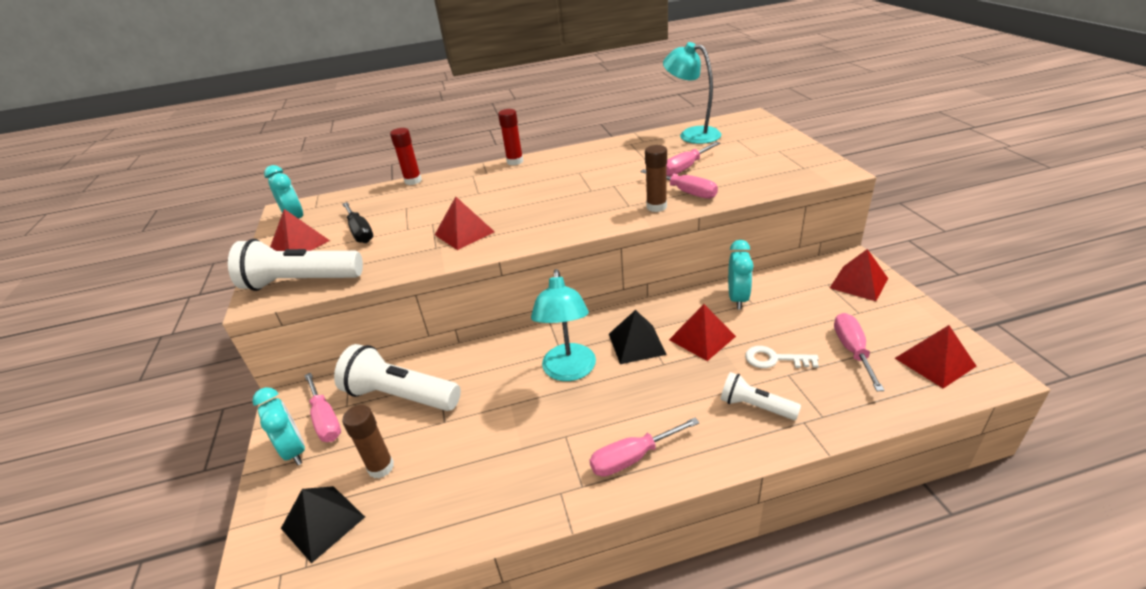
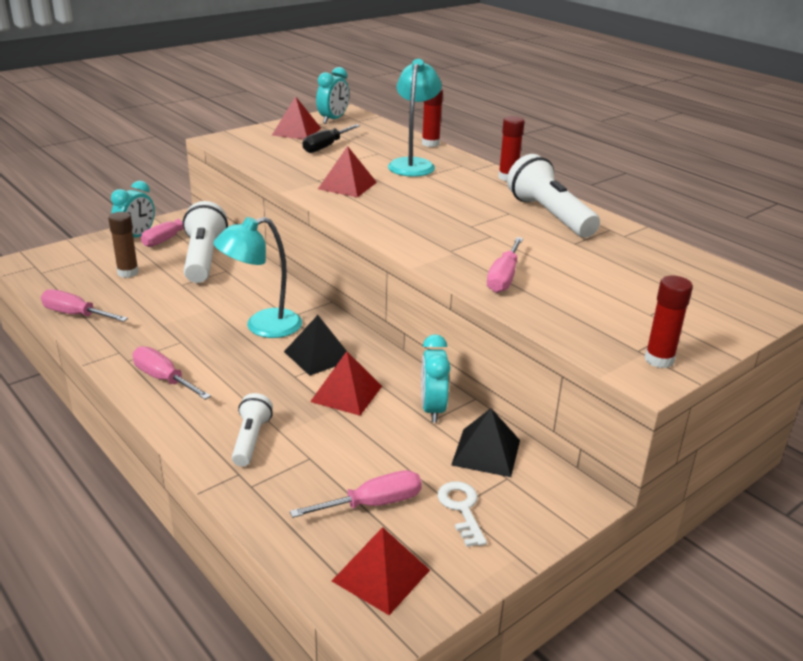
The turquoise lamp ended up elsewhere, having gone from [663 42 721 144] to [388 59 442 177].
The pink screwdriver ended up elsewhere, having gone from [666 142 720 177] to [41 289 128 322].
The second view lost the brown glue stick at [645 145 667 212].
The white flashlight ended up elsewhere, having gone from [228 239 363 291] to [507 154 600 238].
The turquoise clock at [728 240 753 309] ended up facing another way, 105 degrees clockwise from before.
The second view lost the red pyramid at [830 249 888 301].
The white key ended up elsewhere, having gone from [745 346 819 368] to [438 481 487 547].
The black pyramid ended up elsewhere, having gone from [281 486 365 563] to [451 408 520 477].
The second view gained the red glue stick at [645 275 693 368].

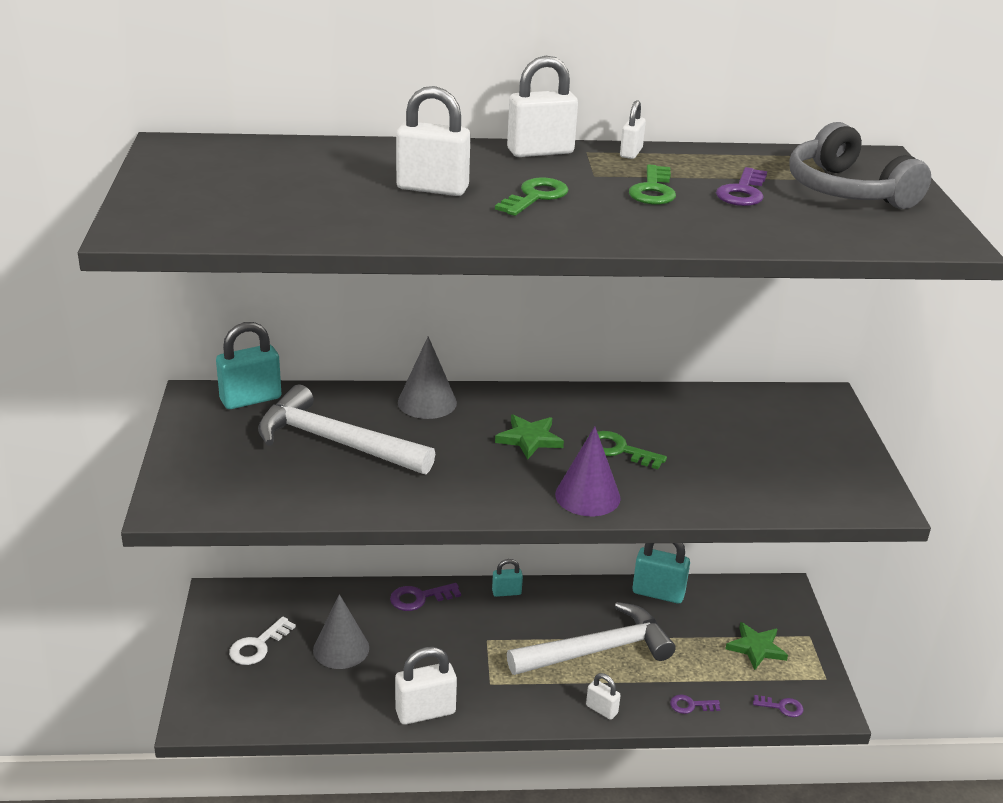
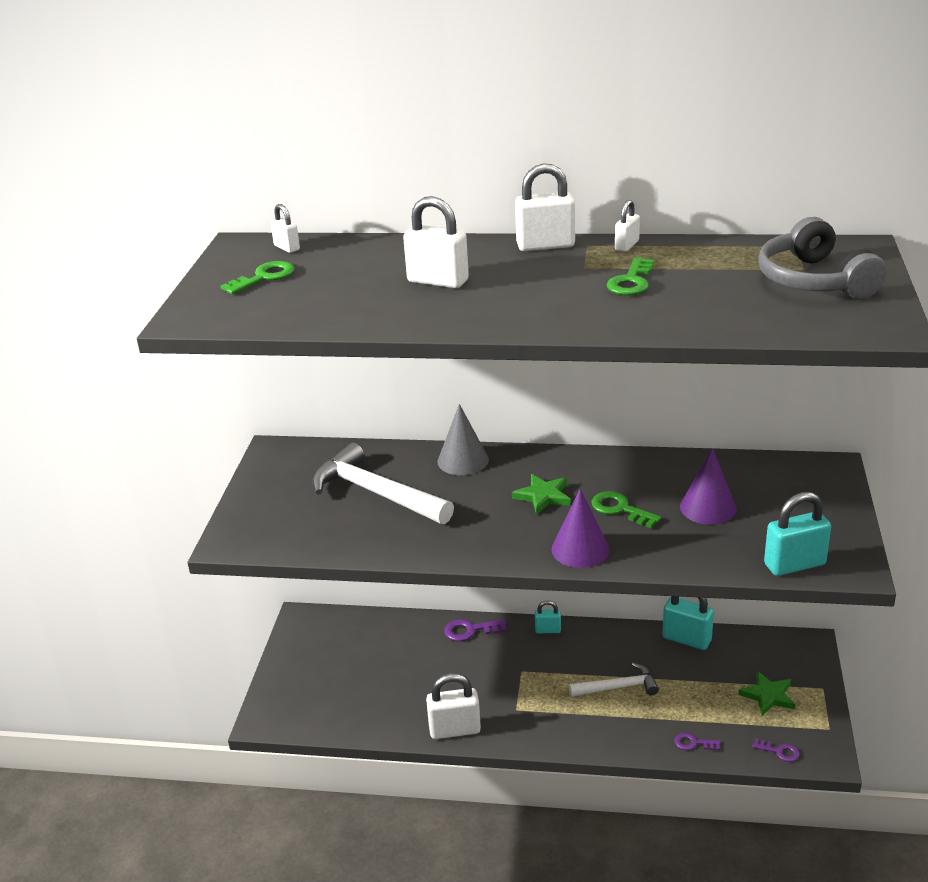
The second view lost the purple key at [716 167 767 206].
The green key ended up elsewhere, having gone from [495 177 568 216] to [220 261 295 294].
The turquoise padlock ended up elsewhere, having gone from [216 322 281 409] to [764 492 831 576].
The second view lost the grey cone at [313 594 369 669].
The size of the white hammer at [507 602 676 675] changed by a factor of 0.58.
The second view lost the white key at [229 617 296 665].
The white padlock ended up elsewhere, having gone from [586 673 621 720] to [270 204 300 253].
The second view gained the purple cone at [680 448 736 525].

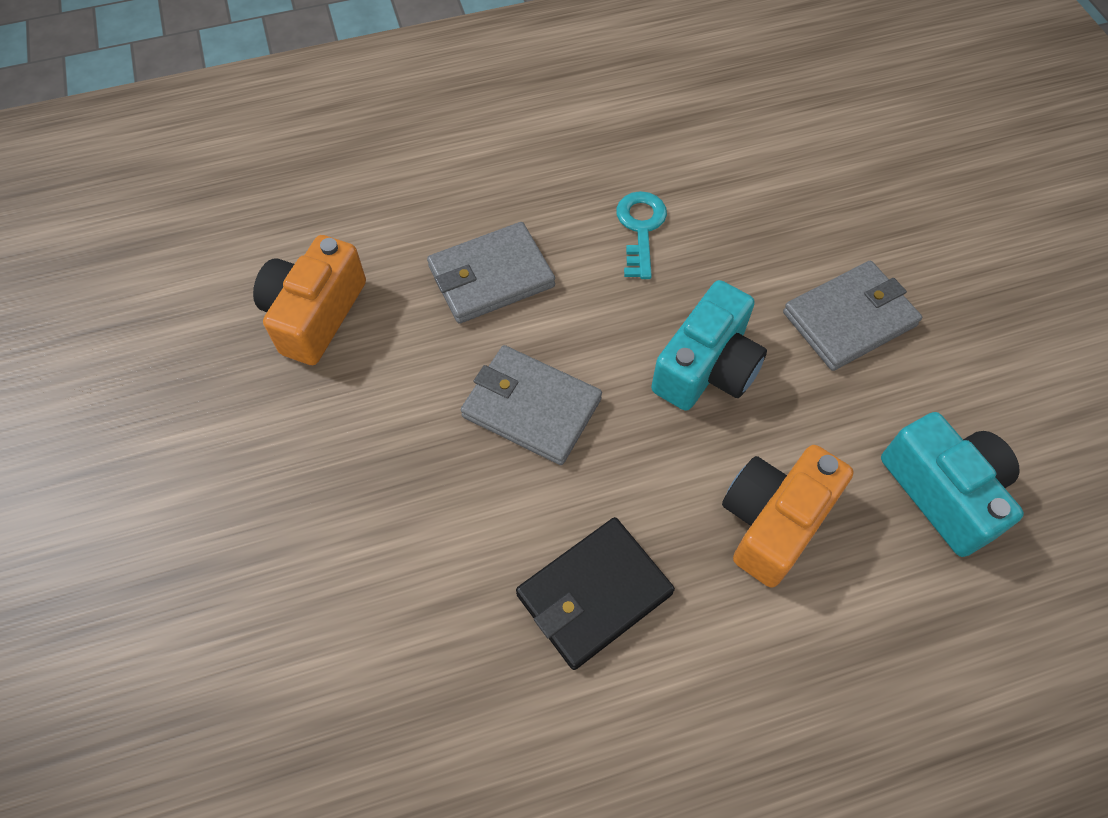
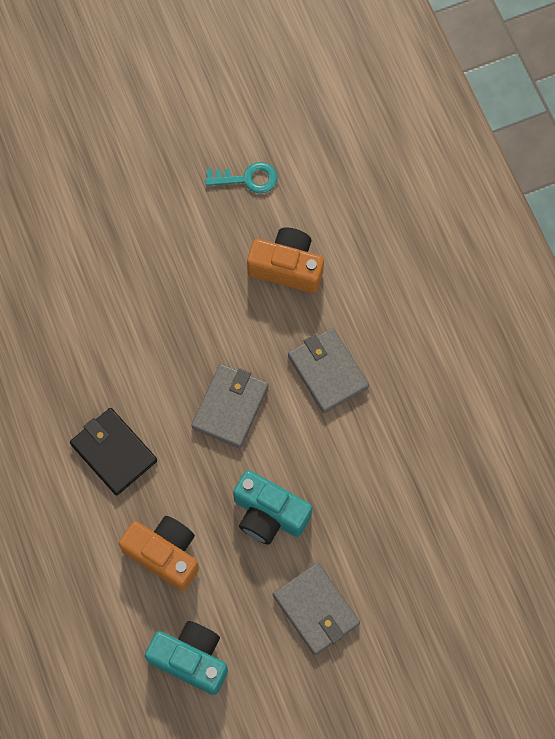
The turquoise key ended up elsewhere, having gone from [616 191 667 279] to [205 162 278 193].
The turquoise camera at [881 412 1024 557] ended up facing another way, 120 degrees counterclockwise from before.

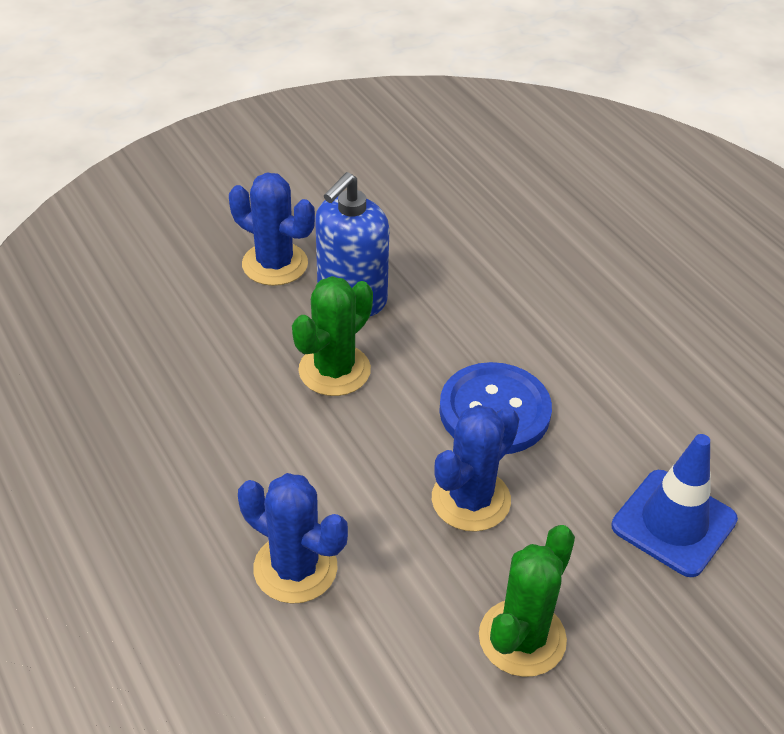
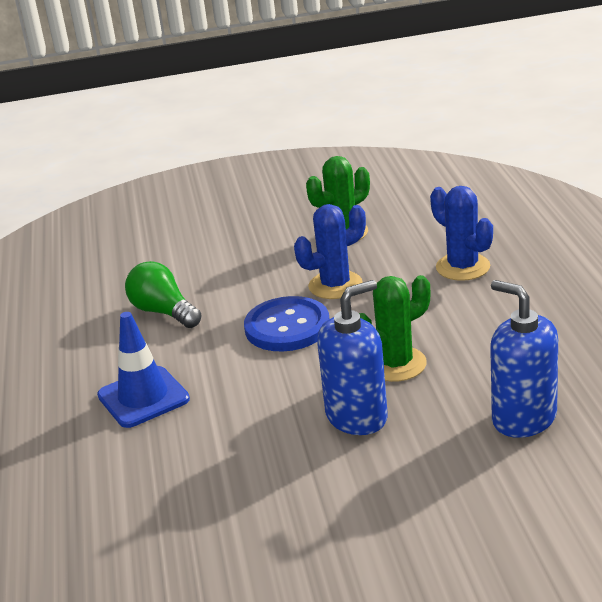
The second view lost the blue cactus at [229 173 315 286].
The blue traffic cone ended up elsewhere, having gone from [612 434 738 577] to [97 312 190 428].
The second view gained the green light bulb at [125 261 202 328].
The second view gained the blue soap dispenser at [490 280 558 438].

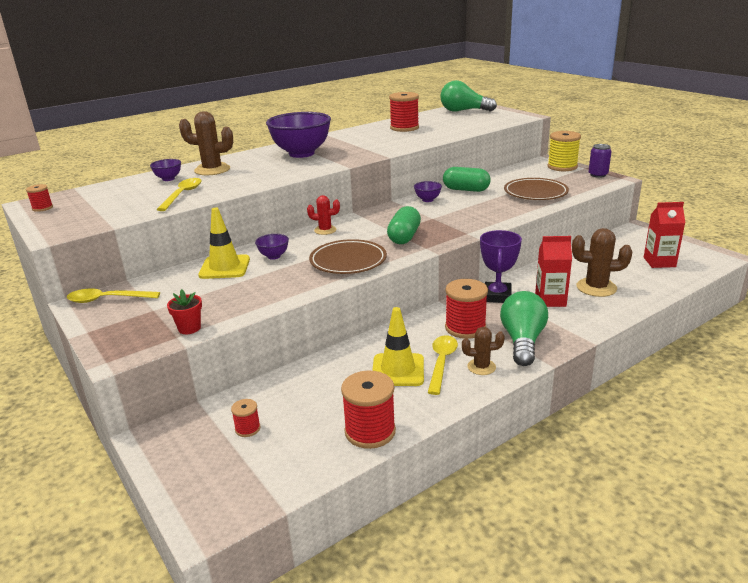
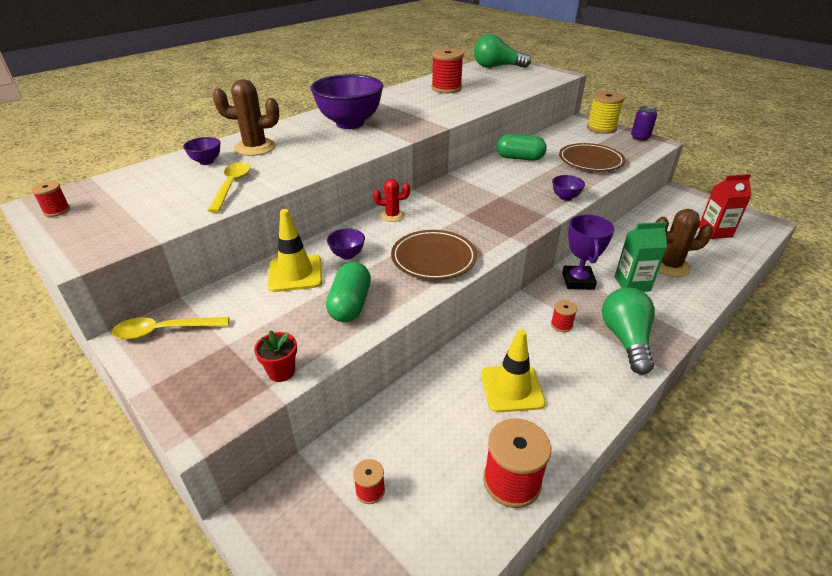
The purple bowl ended up elsewhere, having gone from [414 181 442 202] to [552 175 585 201].
The green capsule ended up elsewhere, having gone from [387 206 421 244] to [326 262 371 322].
What was the red carton at [535 236 572 307] turned into the green carton at [615 222 667 292].
The size of the red spool at [445 279 488 339] changed by a factor of 0.50.
The second view lost the brown cactus at [462 327 505 375].
The second view lost the yellow spoon at [428 335 458 395].

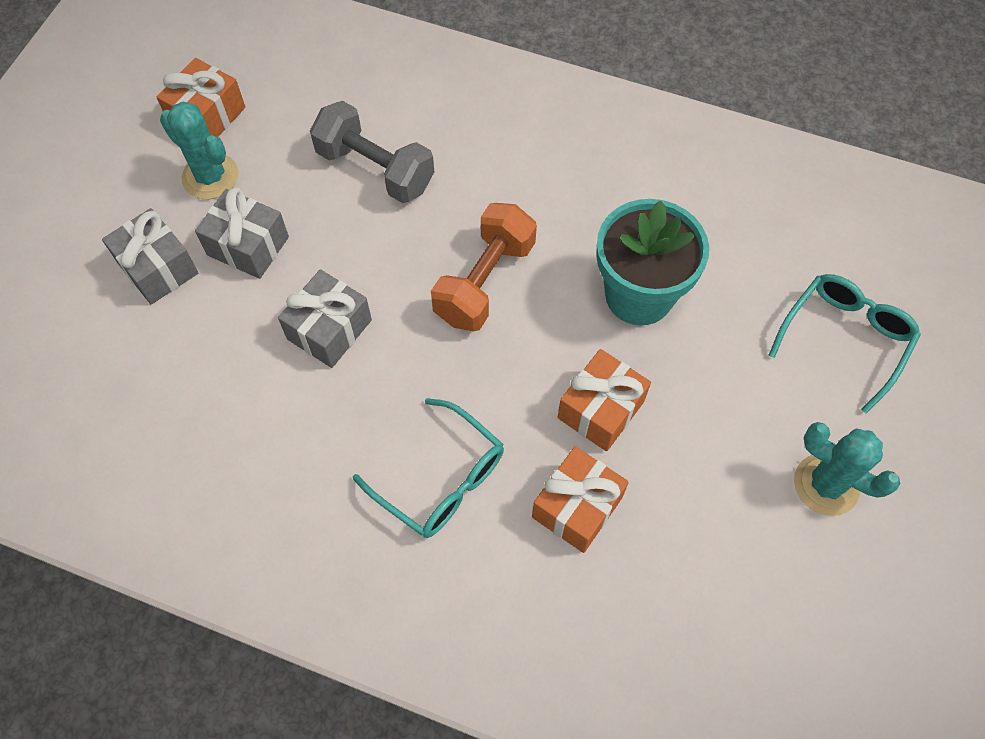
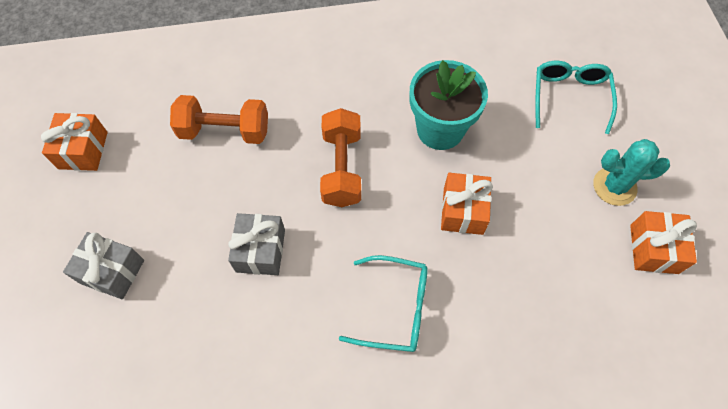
What was the grey dumbbell at [310 101 434 203] turned into the orange dumbbell at [170 95 268 144].
The second view lost the turquoise cactus at [160 102 239 199].
The second view lost the grey gift at [195 187 289 279].
The orange gift ended up elsewhere, having gone from [532 446 629 553] to [630 211 697 274].

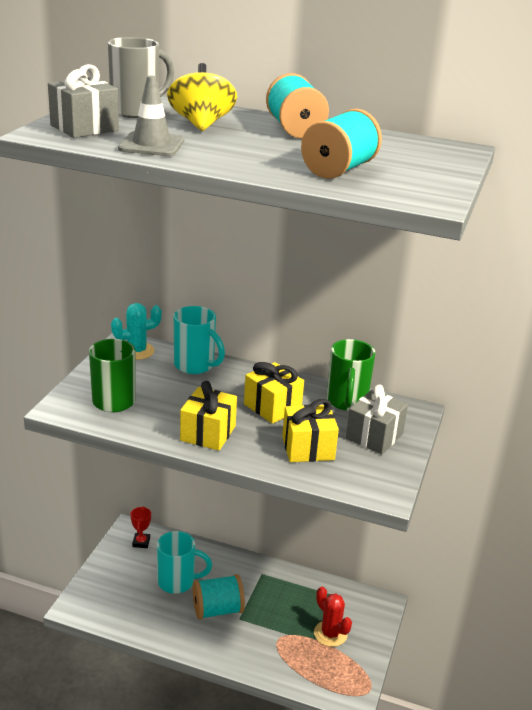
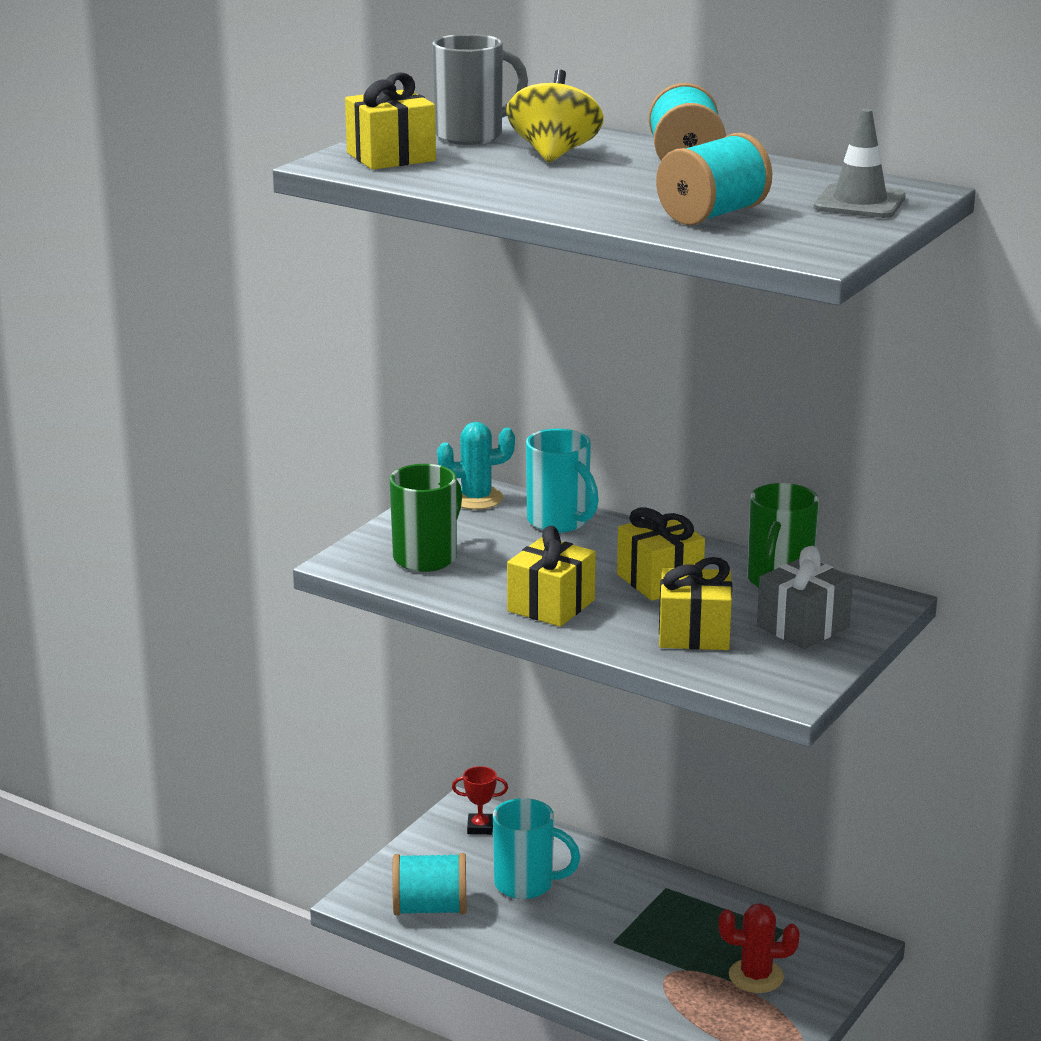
What was the grey gift at [48 64 119 138] turned into the yellow gift at [345 72 436 170].
The grey traffic cone ended up elsewhere, having gone from [118 76 184 156] to [814 108 906 218].
The red trophy at [130 506 151 548] ended up facing another way, 75 degrees clockwise from before.
The turquoise spool ended up elsewhere, having gone from [193 574 245 619] to [392 853 467 915].
The red cactus at [314 587 352 647] ended up facing another way, 60 degrees counterclockwise from before.

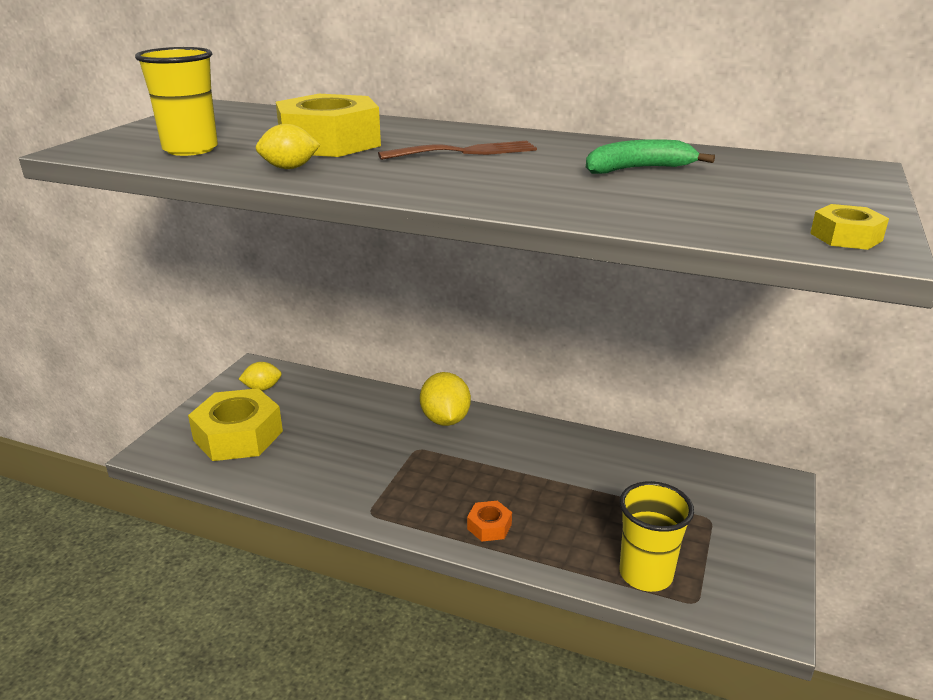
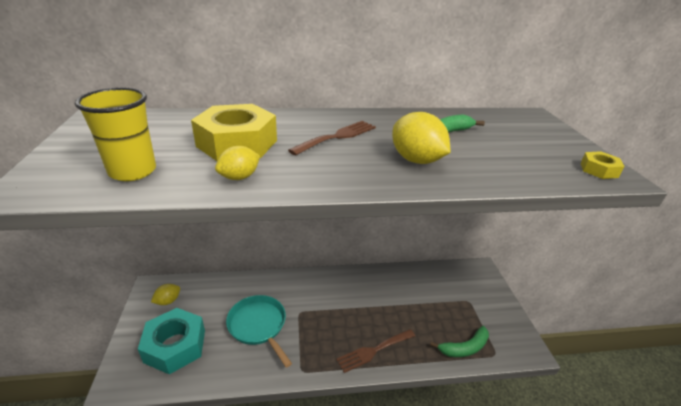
The yellow lemon ended up elsewhere, having gone from [420 372 471 426] to [392 112 451 164].
What was the yellow nut at [188 388 283 461] turned into the turquoise nut at [138 308 205 374].
Where the yellow cup stood at [619 481 694 592], the green banana came to stand at [430 326 489 357].
Where the orange nut stood at [467 501 512 541], the brown fork came to stand at [336 329 415 373].
The second view gained the turquoise pan at [226 295 292 368].

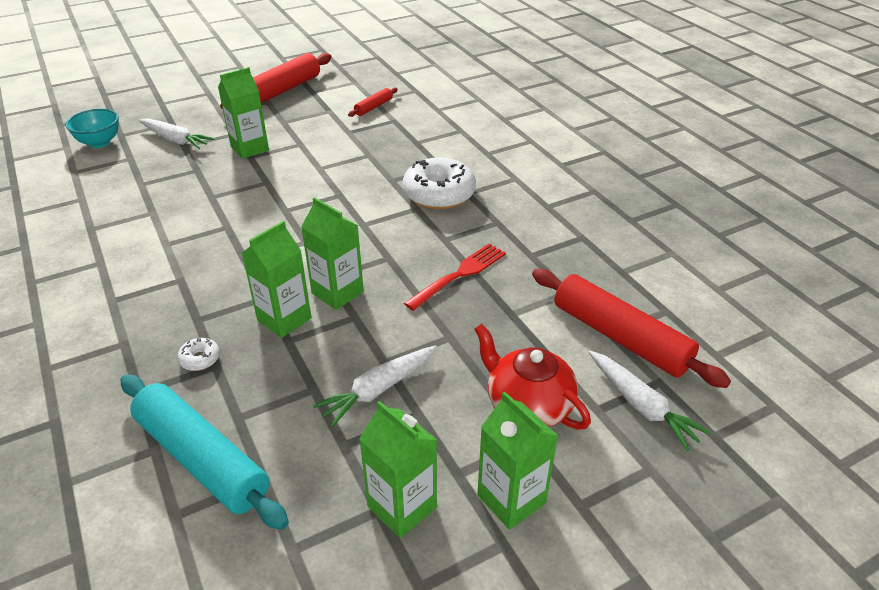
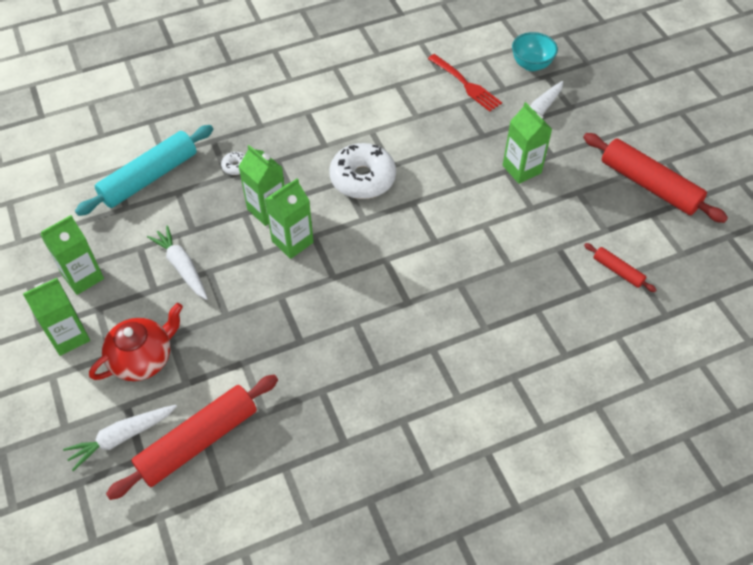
The white donut ended up elsewhere, having gone from [402 157 476 210] to [329 143 396 199].
The red fork ended up elsewhere, having gone from [404 243 506 311] to [428 54 502 111].

